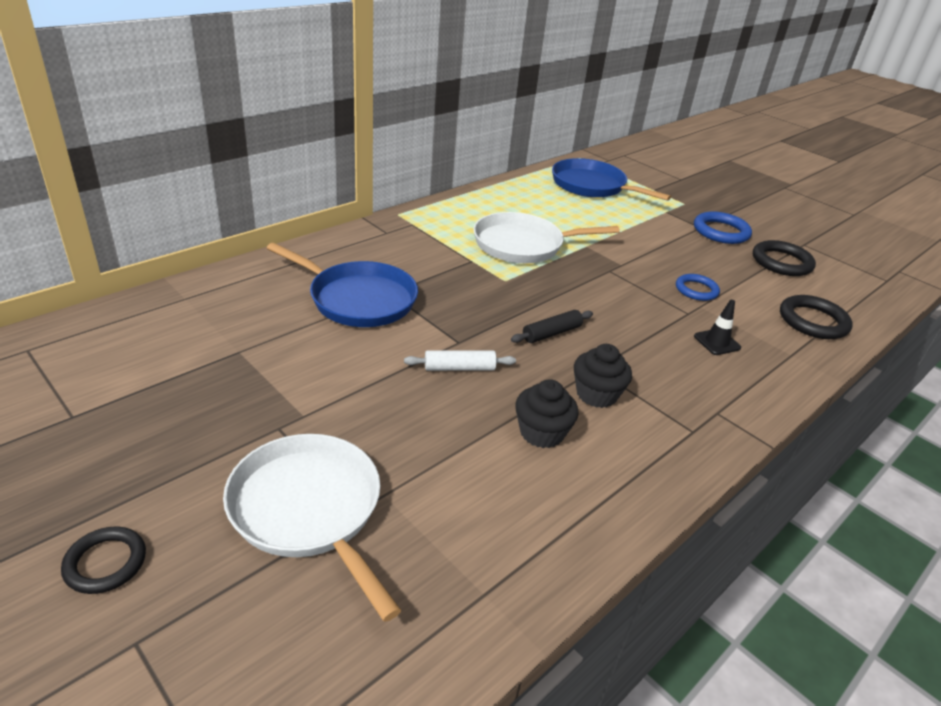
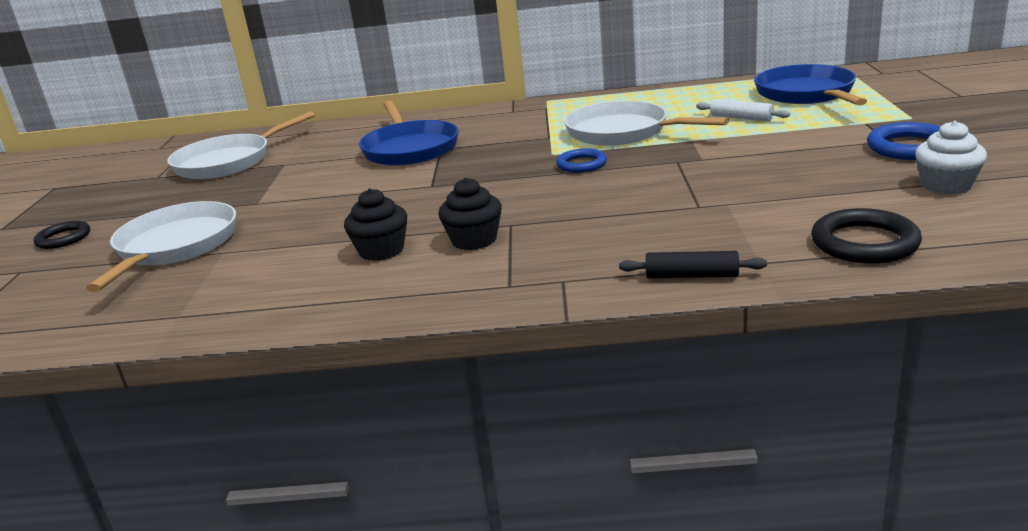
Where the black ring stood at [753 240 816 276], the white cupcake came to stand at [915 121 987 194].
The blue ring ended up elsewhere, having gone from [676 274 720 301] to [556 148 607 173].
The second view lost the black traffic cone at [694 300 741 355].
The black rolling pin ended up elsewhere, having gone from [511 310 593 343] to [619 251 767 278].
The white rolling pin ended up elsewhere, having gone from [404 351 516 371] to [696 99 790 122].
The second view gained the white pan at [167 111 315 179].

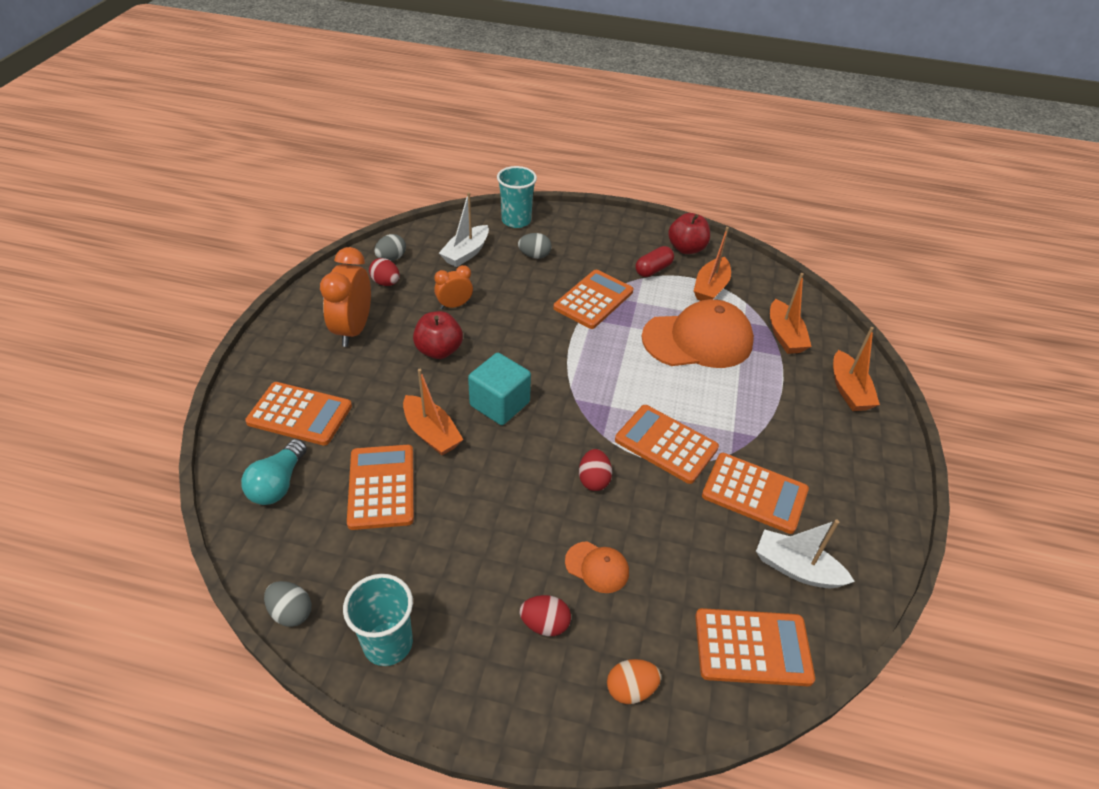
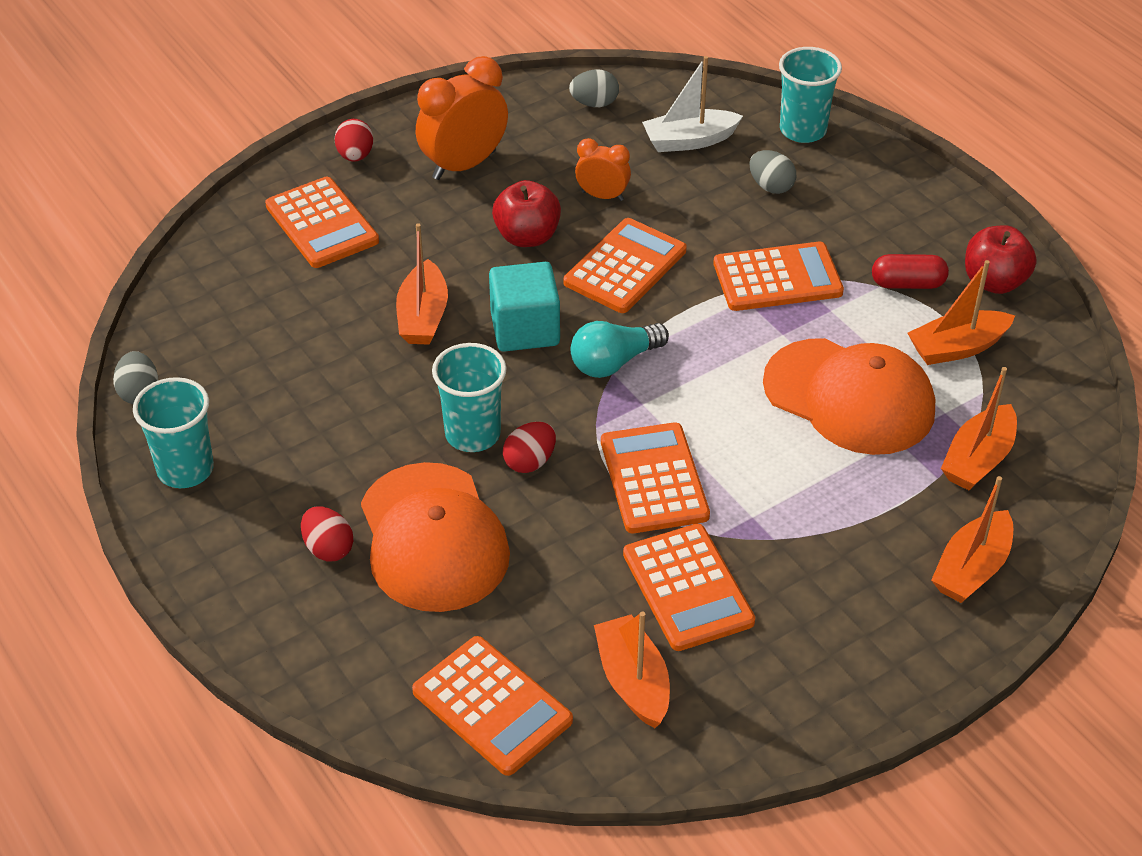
The red egg ended up elsewhere, having gone from [369 258 400 286] to [335 119 373 162].
The turquoise light bulb ended up elsewhere, having gone from [241 439 307 505] to [571 321 669 378].
The orange calculator ended up elsewhere, having gone from [347 445 414 530] to [564 218 687 313].
What was the white boat at [756 520 855 589] turned into the orange boat at [594 611 670 728].
The size of the orange cap at [565 541 629 593] changed by a factor of 2.21.
The second view lost the orange egg at [607 659 661 704].
The second view gained the turquoise cup at [432 343 507 452].

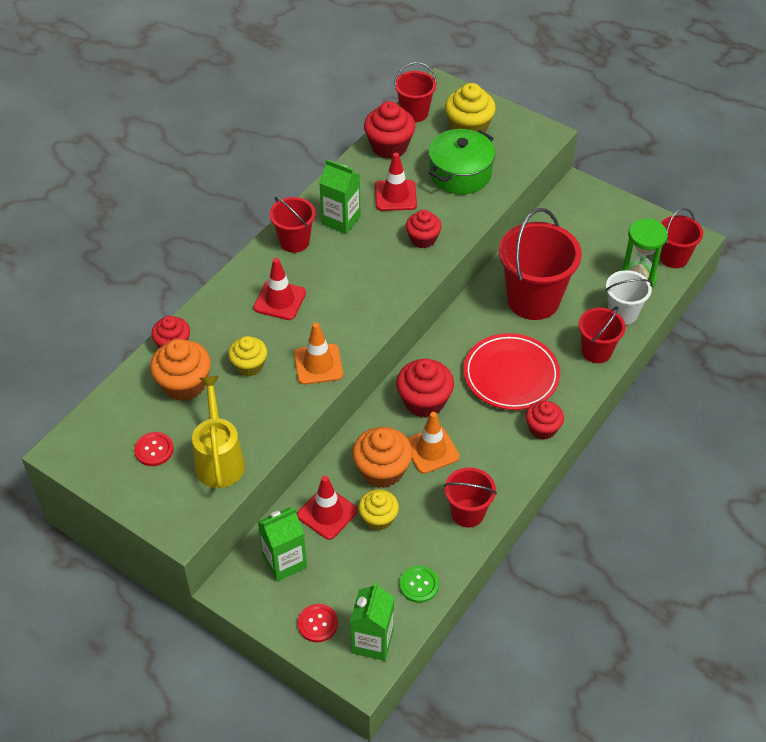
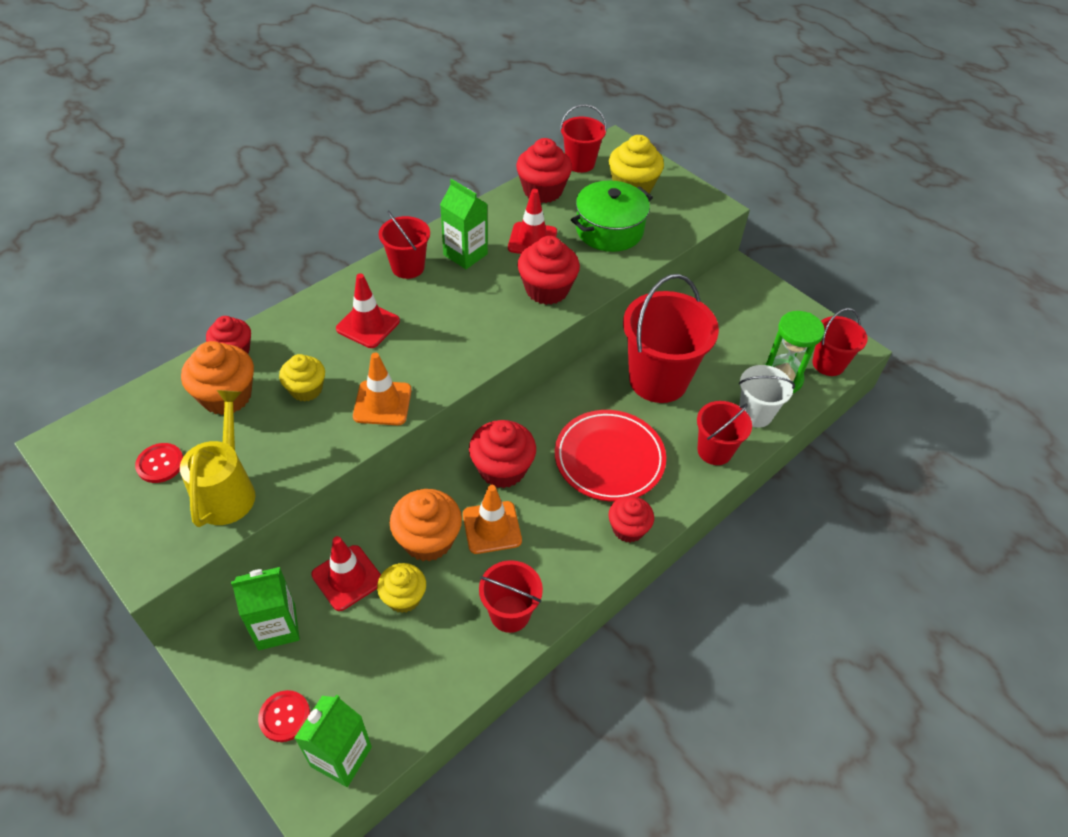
The size of the red cupcake at [406 210 442 248] changed by a factor of 1.52.
The second view lost the green button at [399 566 439 603].

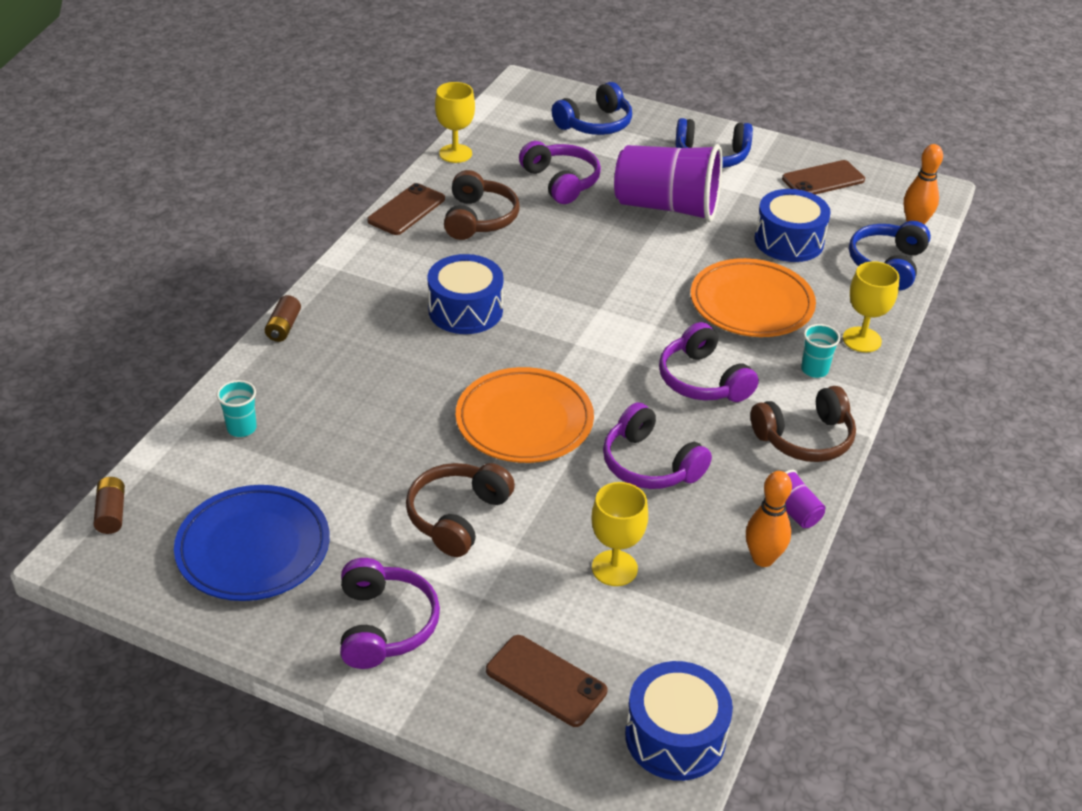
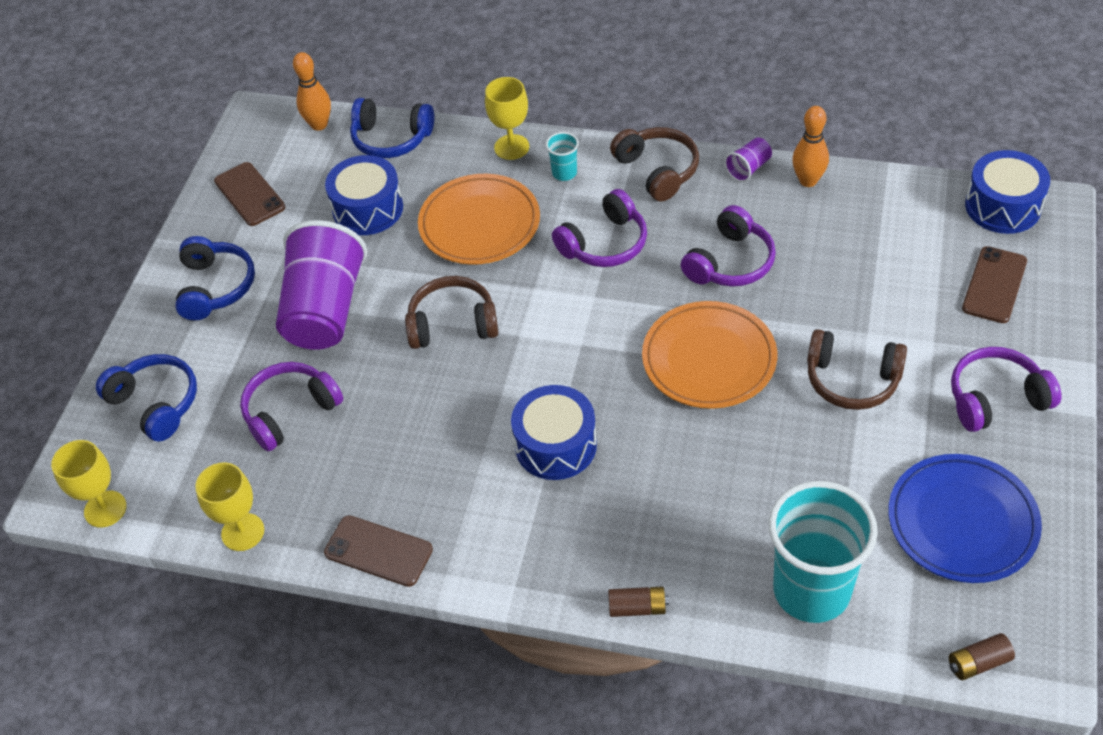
The brown headphones ended up elsewhere, having gone from [444 170 520 240] to [405 276 498 349].
The size of the turquoise cup at [217 380 257 437] changed by a factor of 2.41.
The yellow goblet ended up elsewhere, having gone from [592 482 648 586] to [51 440 127 528].

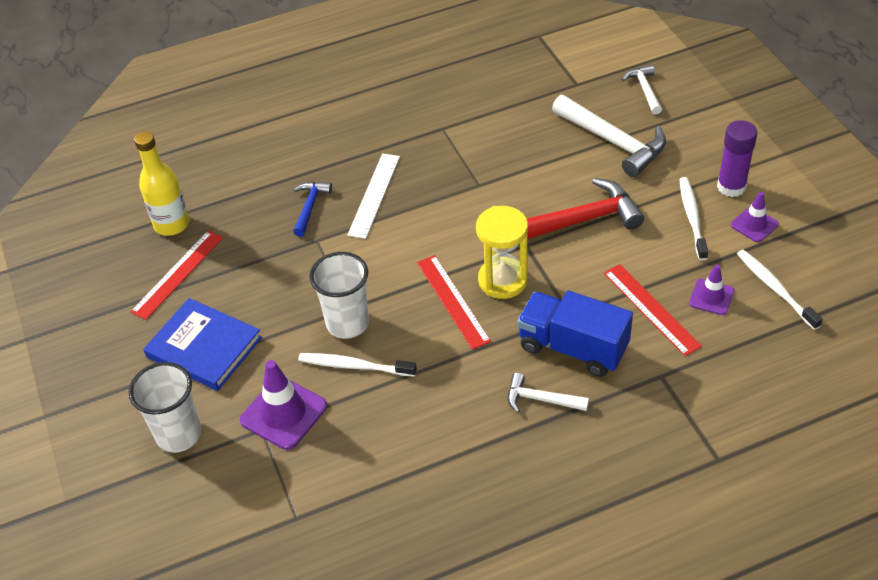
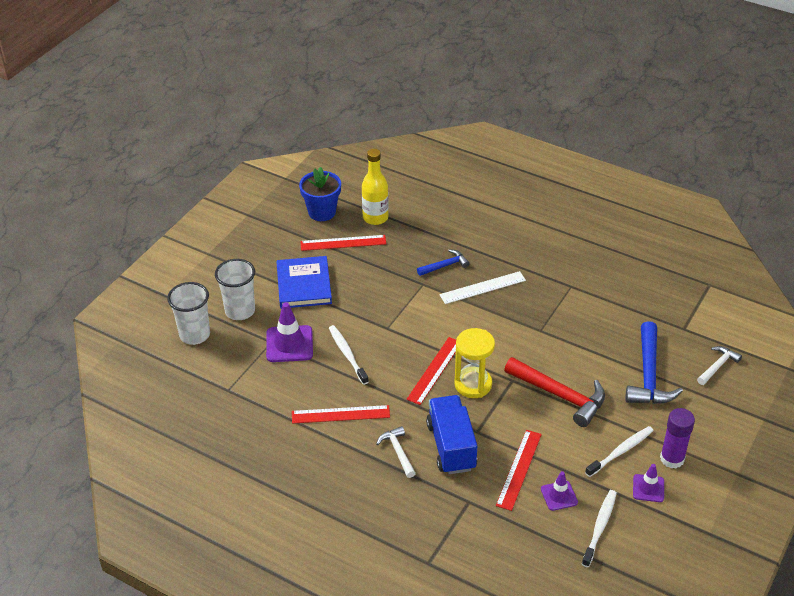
What was the white hammer at [552 95 666 177] turned into the blue hammer at [625 321 683 404].
The white cup ended up elsewhere, having gone from [309 252 369 339] to [167 282 210 345].
The second view gained the blue flower pot at [299 167 341 221].
The second view gained the red ruler at [292 405 390 424].

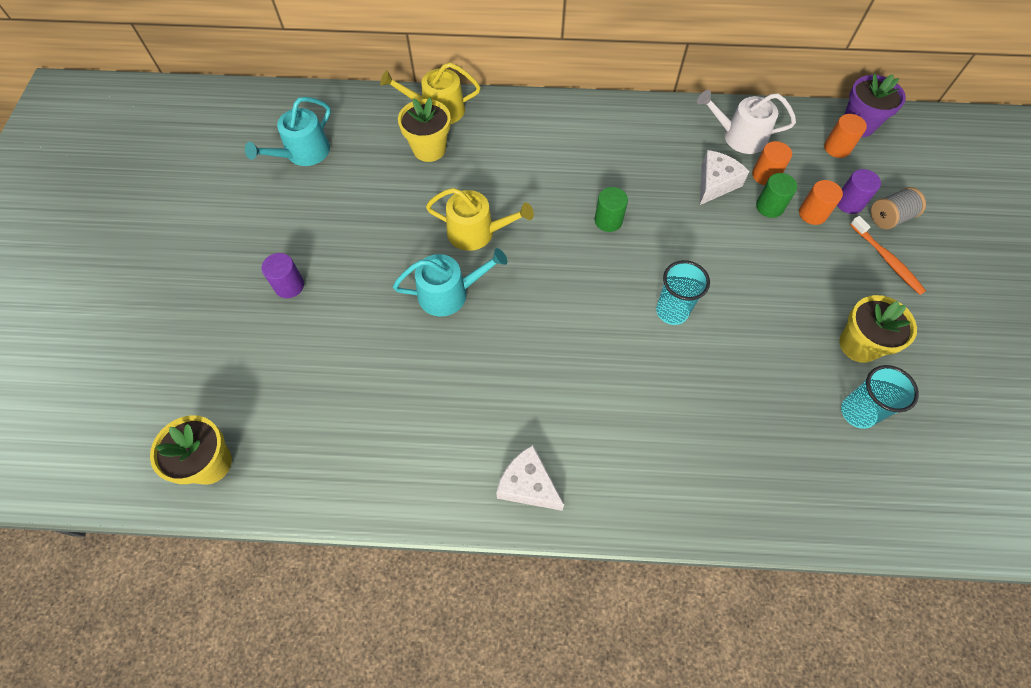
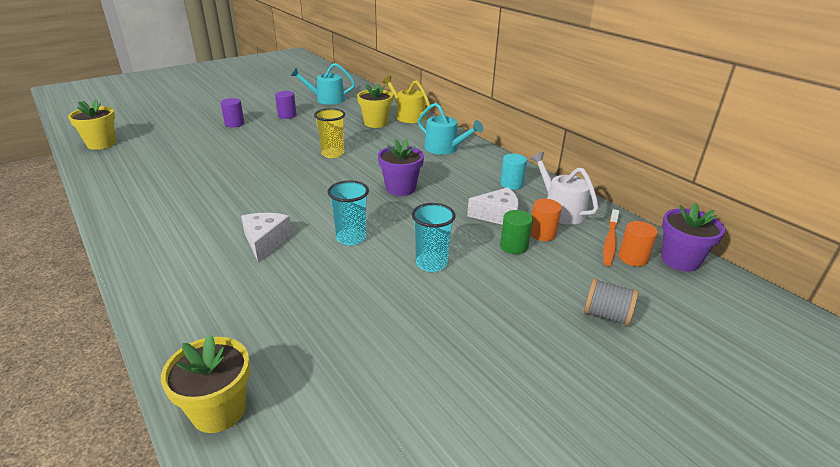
The purple cylinder ended up elsewhere, having gone from [837 169 881 214] to [275 91 297 119].
The second view lost the orange cylinder at [799 180 843 225].
Where the green cylinder stood at [594 187 628 232], the purple flower pot came to stand at [378 139 424 196].
Where the yellow watering can stood at [426 188 534 251], the yellow cup came to stand at [314 108 345 158].
The orange toothbrush ended up elsewhere, having gone from [850 216 926 295] to [603 209 619 266].
The turquoise watering can ended up elsewhere, having gone from [393 248 507 317] to [418 103 483 155].
The yellow flower pot ended up elsewhere, having gone from [839 295 917 363] to [161 334 250 433].
The turquoise cup ended up elsewhere, having gone from [841 365 919 429] to [412 203 456 272].
The white cheese ended up elsewhere, having gone from [496 445 564 511] to [241 213 292 262].
The second view gained the turquoise cylinder at [500 154 527 190].

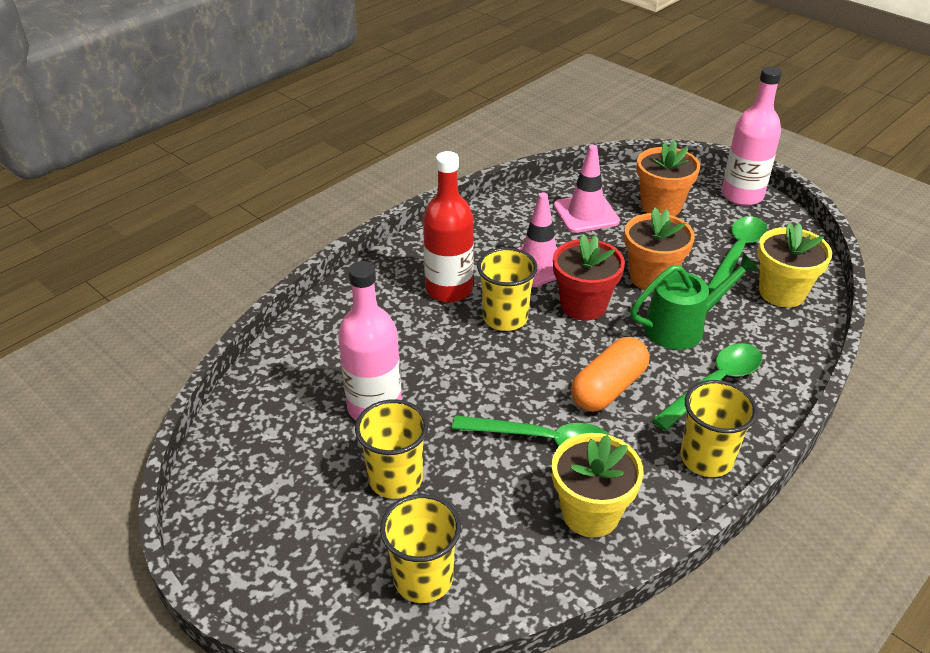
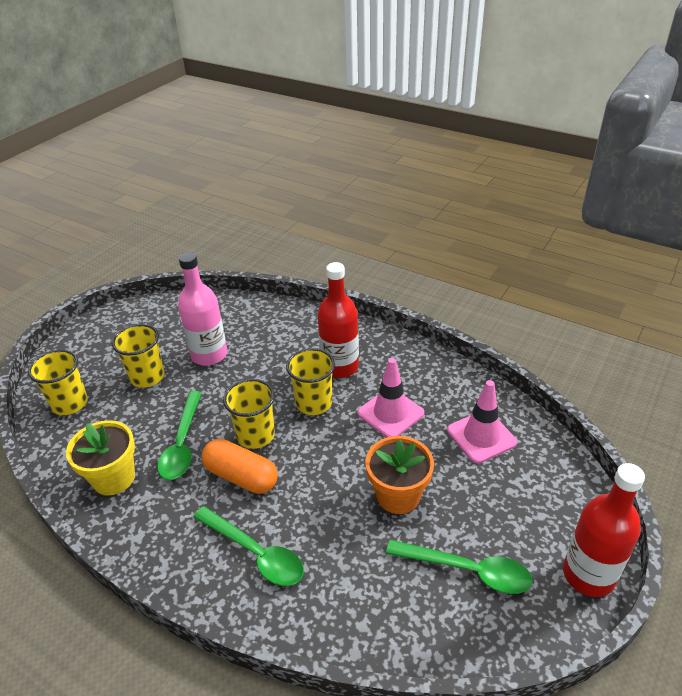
What was the pink bottle at [722 66 782 206] turned into the red bottle at [563 463 645 597].
The second view lost the orange flower pot at [637 140 700 216].
The second view lost the yellow flower pot at [758 222 832 308].
The second view lost the red flower pot at [553 234 625 320].
The second view lost the green watering can at [630 253 759 350].
The yellow cup ended up elsewhere, having gone from [681 380 758 477] to [223 379 275 449].

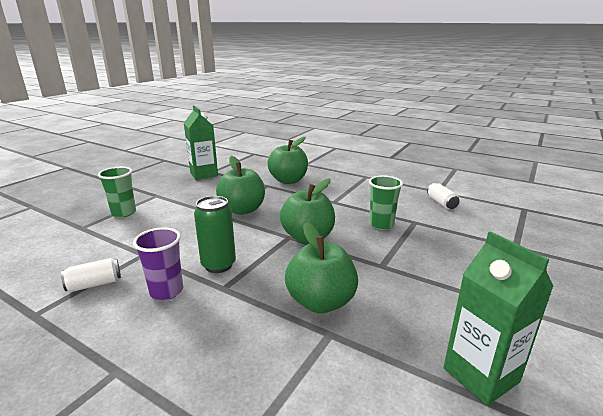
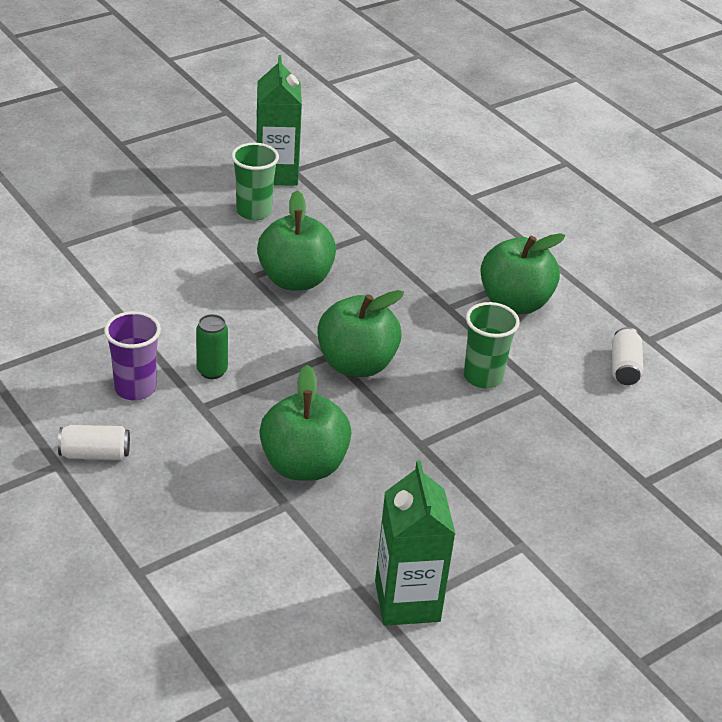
The green apple ended up elsewhere, having gone from [267 137 308 184] to [480 233 565 314].
The green cup ended up elsewhere, having gone from [98 167 136 218] to [231 143 279 221].
The size of the green can at [194 196 236 273] changed by a factor of 0.65.
The white can ended up elsewhere, having gone from [61 258 121 291] to [58 425 130 460].

